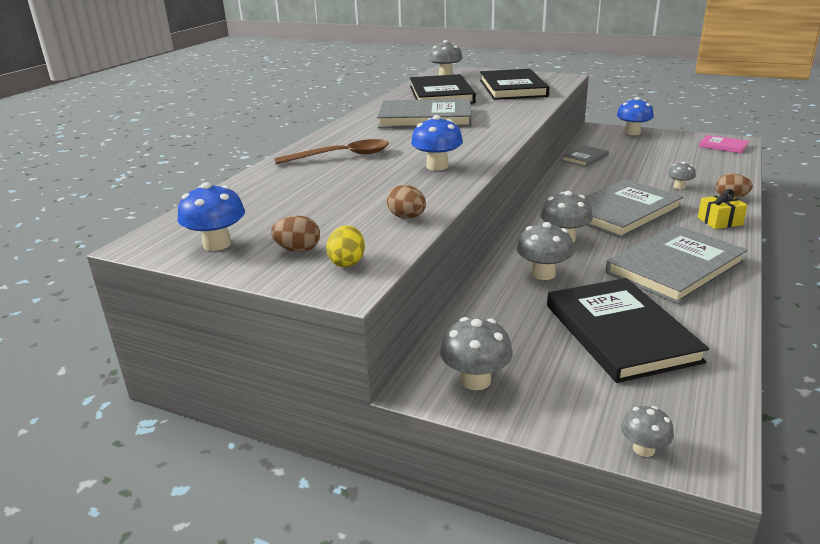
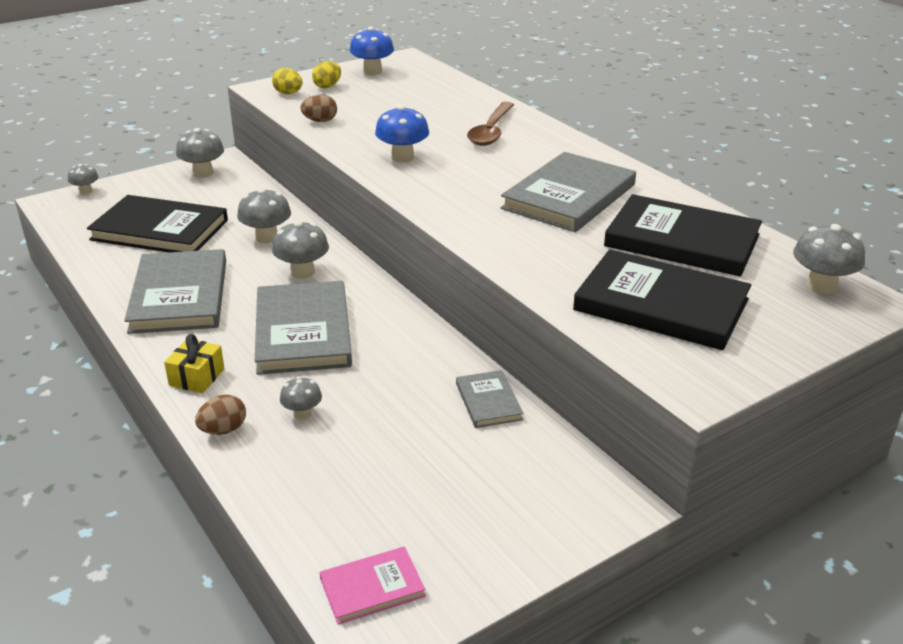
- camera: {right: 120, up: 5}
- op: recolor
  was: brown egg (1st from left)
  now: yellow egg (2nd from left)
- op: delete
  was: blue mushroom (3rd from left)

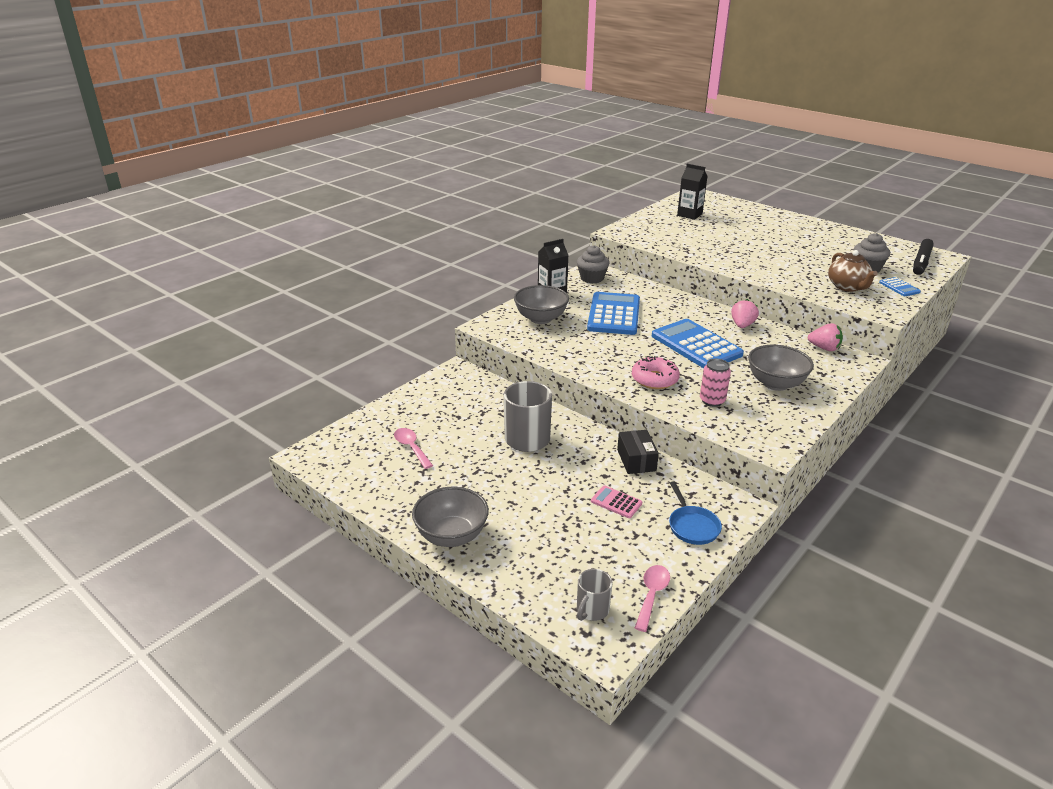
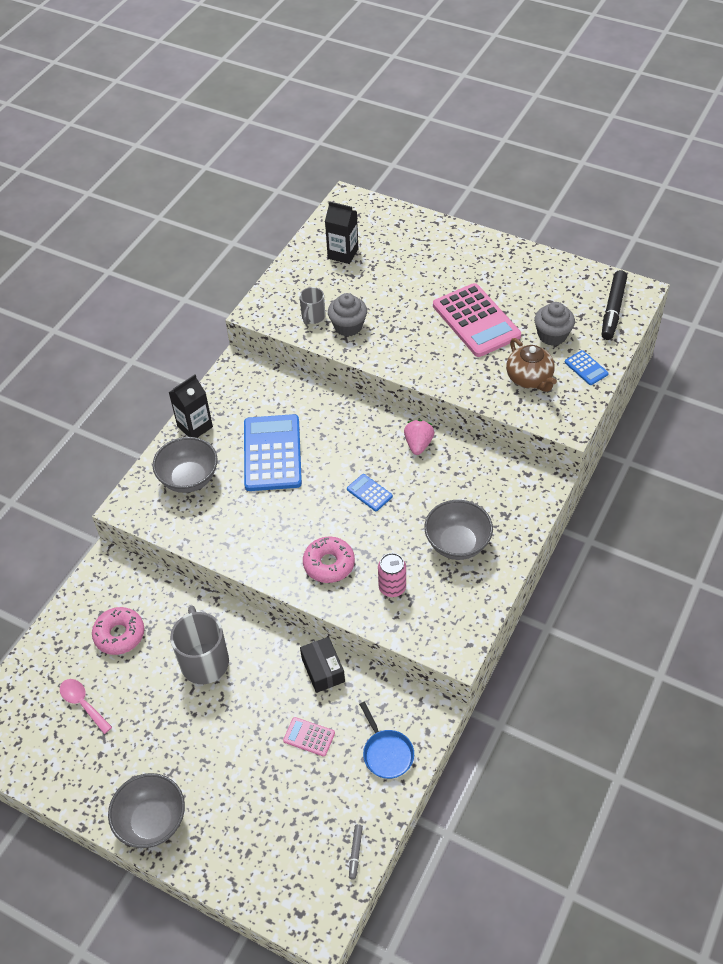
- camera: {right: -10, up: 20}
- op: insert
  now: pink donut (1st from left)
- op: move
  was: grey mug (2nd from left)
- op: move
  was: grey cupcake (1st from left)
- op: resize
  was: blue calculator (2nd from left)
  ratio: 0.45
- op: replace
  was: pink spoon (2nd from left)
  now: grey marker
- op: insert
  now: pink calculator (2nd from left)
- op: delete
  was: pink strawberry (2nd from left)

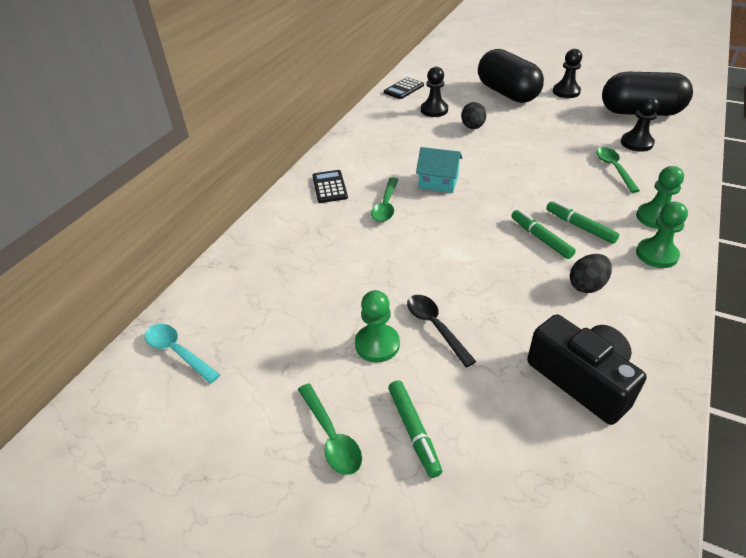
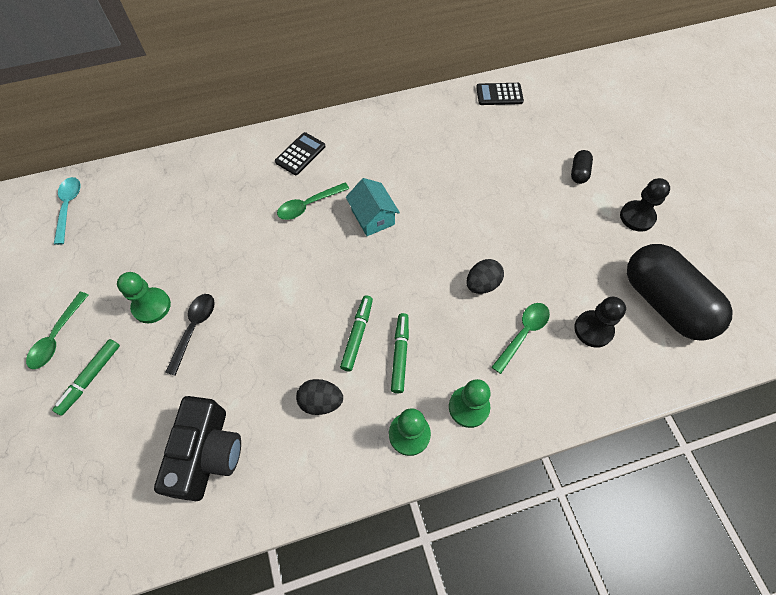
- camera: {right: 45, up: 20}
- op: move
  was: black egg (1st from left in the first image)
  now: black egg (2nd from left)
- op: resize
  was: black capsule (1st from left)
  ratio: 0.4
- op: delete
  was: black pawn (1st from left)

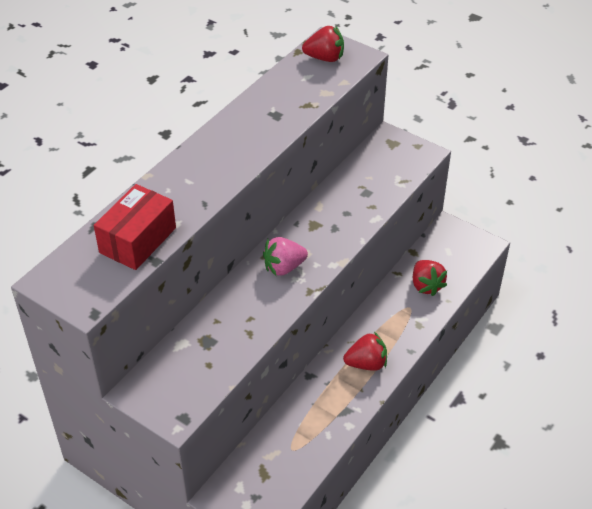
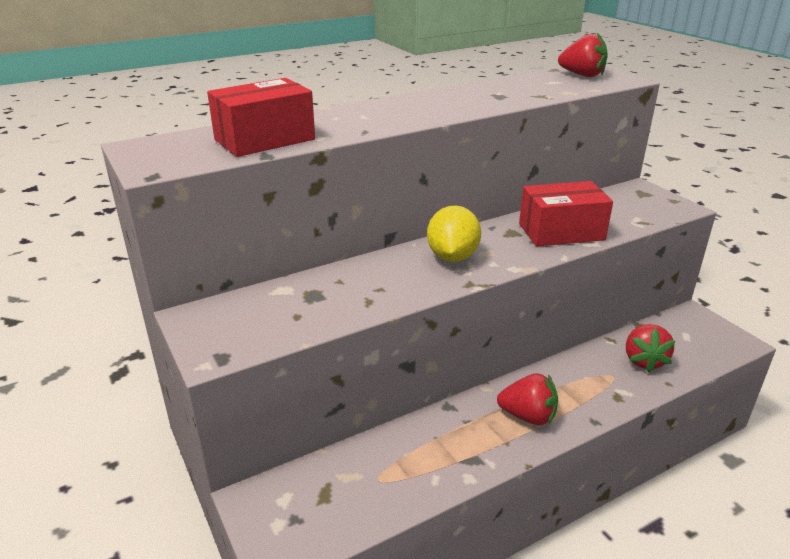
- camera: {right: 25, up: -15}
- op: replace
  was: pink strawberry
  now: yellow lemon
- op: insert
  now: red box (2nd from left)

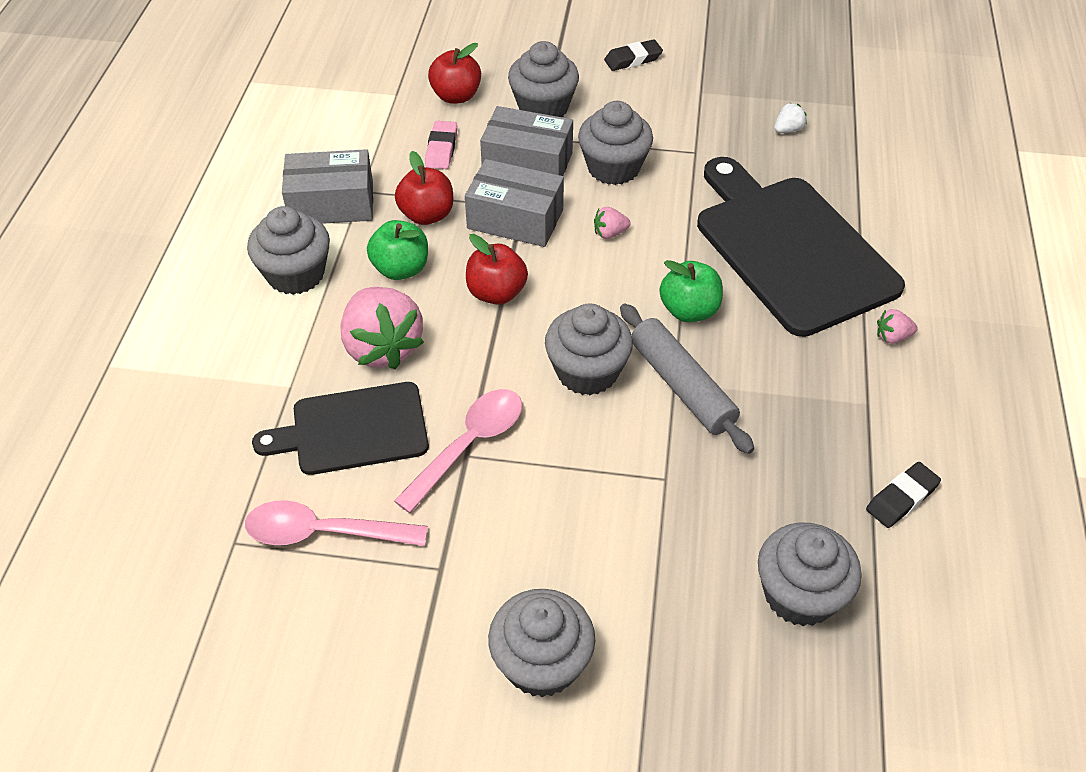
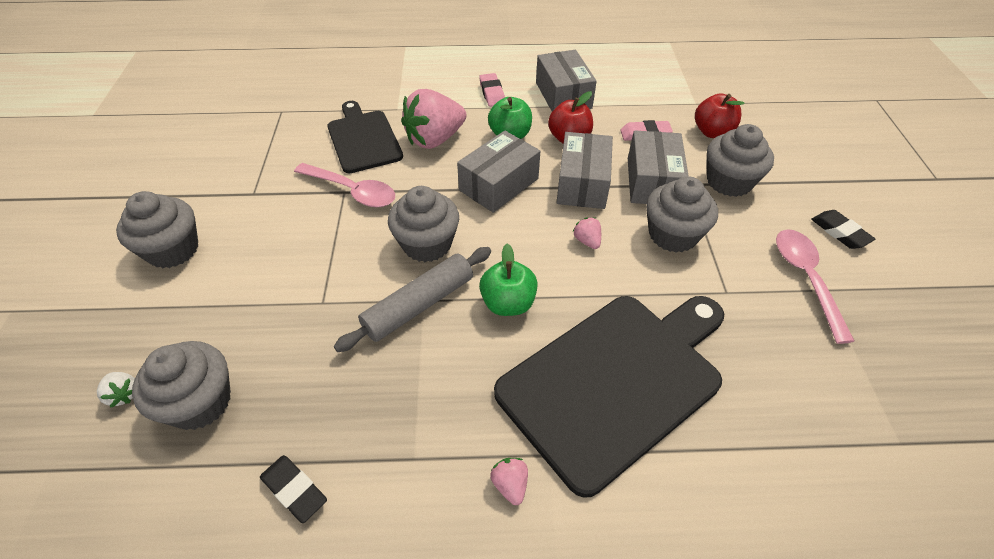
- camera: {right: 80, up: 0}
- op: move
  was: white strawberry
- op: replace
  was: red apple (3rd from left)
  now: grey box (1st from left)
- op: replace
  was: grey cupcake (1st from left)
  now: pink eraser (1st from left)
- op: move
  was: pink spoon (1st from left in the first image)
  now: pink spoon (2nd from left)

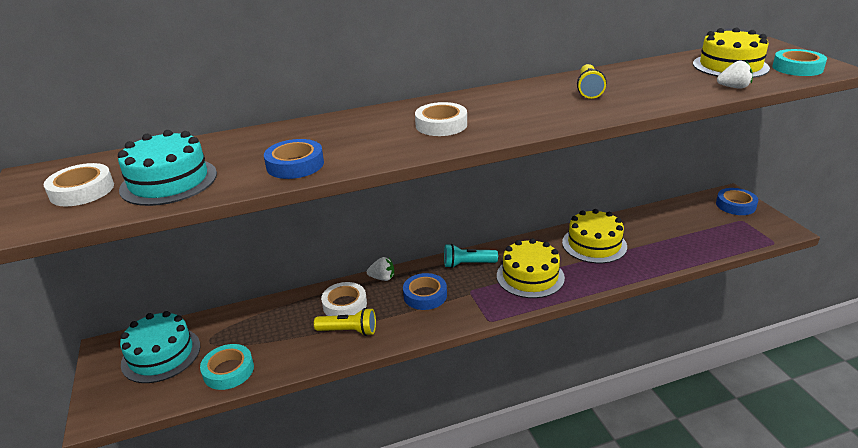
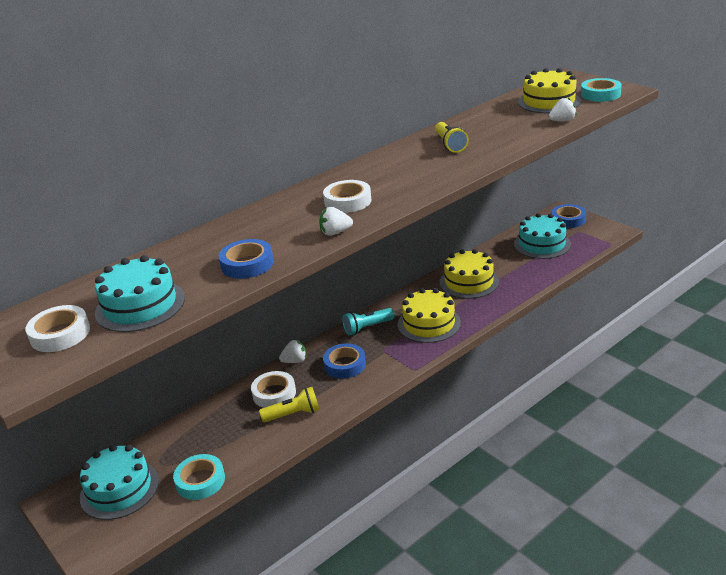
- camera: {right: -20, up: 0}
- op: insert
  now: white strawberry (2nd from left)
- op: insert
  now: turquoise cake (3rd from left)

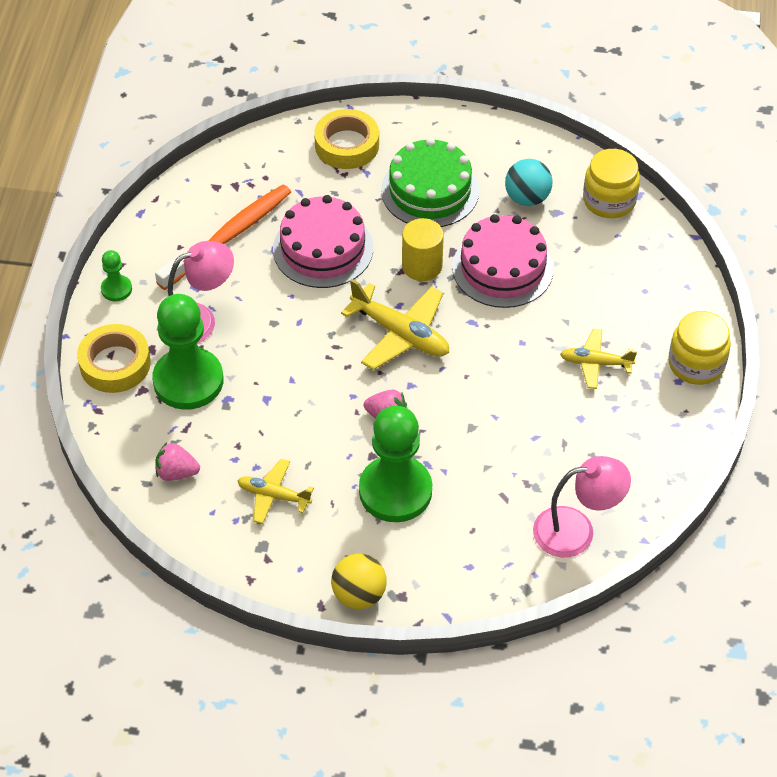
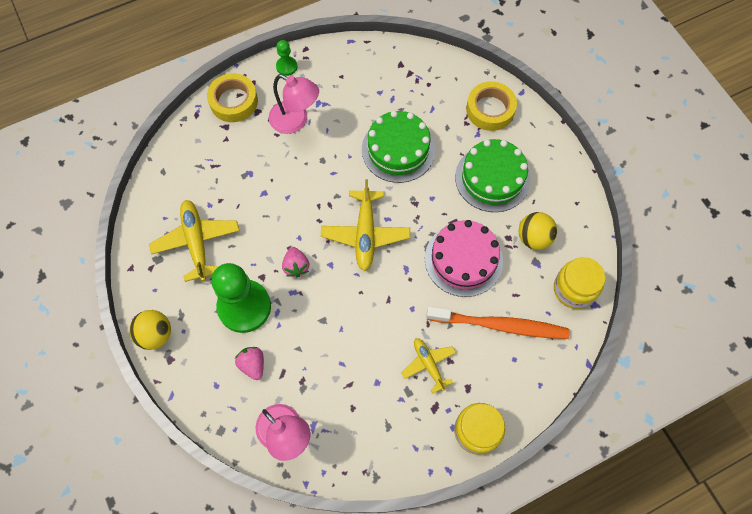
- camera: {right: 55, up: 15}
- op: resize
  was: yellow plane (1st from left)
  ratio: 1.62
- op: move
  was: pink strawberry (1st from left)
- op: recolor
  was: pink cake (1st from left)
  now: green cake (1st from left)
- op: move
  was: orange toothbrush
- op: recolor
  was: turquoise ball
  now: yellow ball (2nd from left)
- op: delete
  was: green pawn (2nd from left)
- op: delete
  was: yellow cylinder

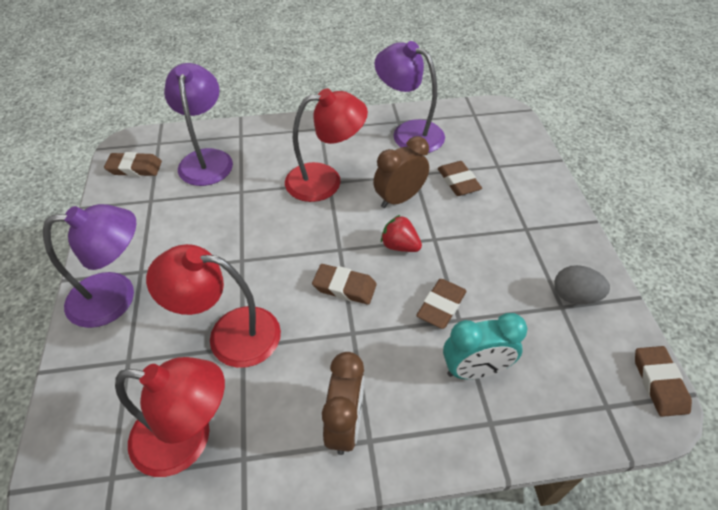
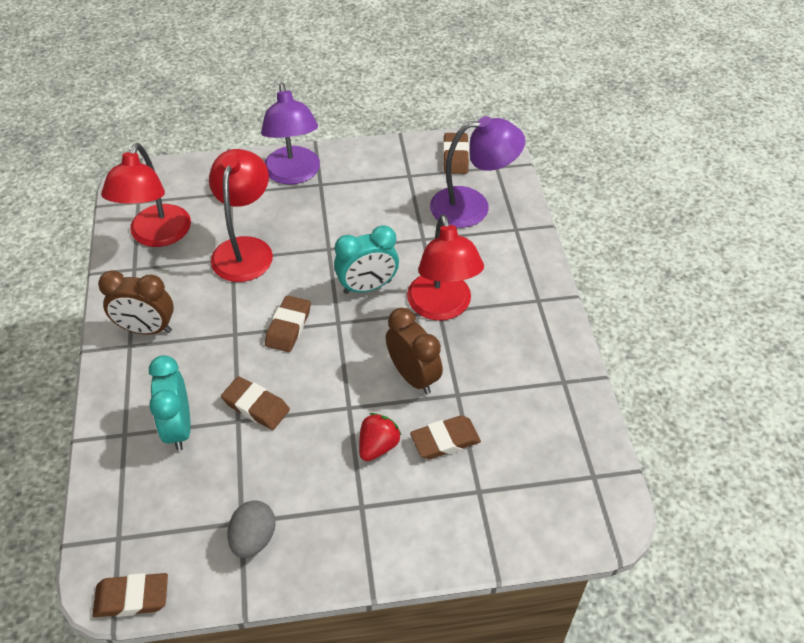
- camera: {right: 90, up: 0}
- op: insert
  now: turquoise clock (2nd from left)
- op: move
  was: red strawberry
- op: delete
  was: purple lamp (3rd from left)

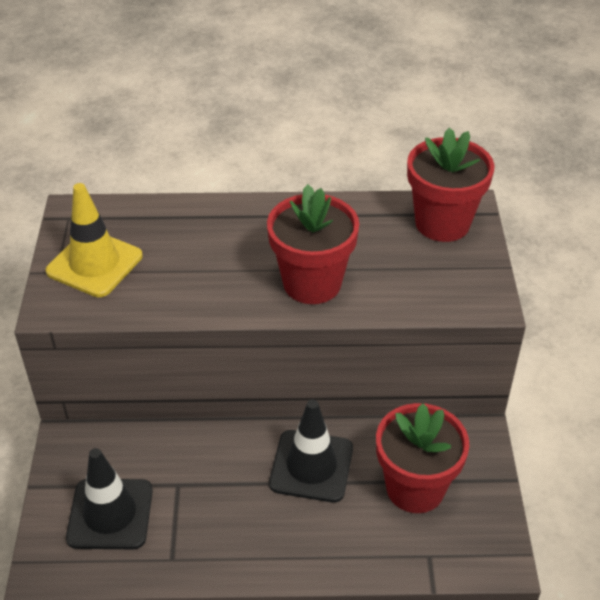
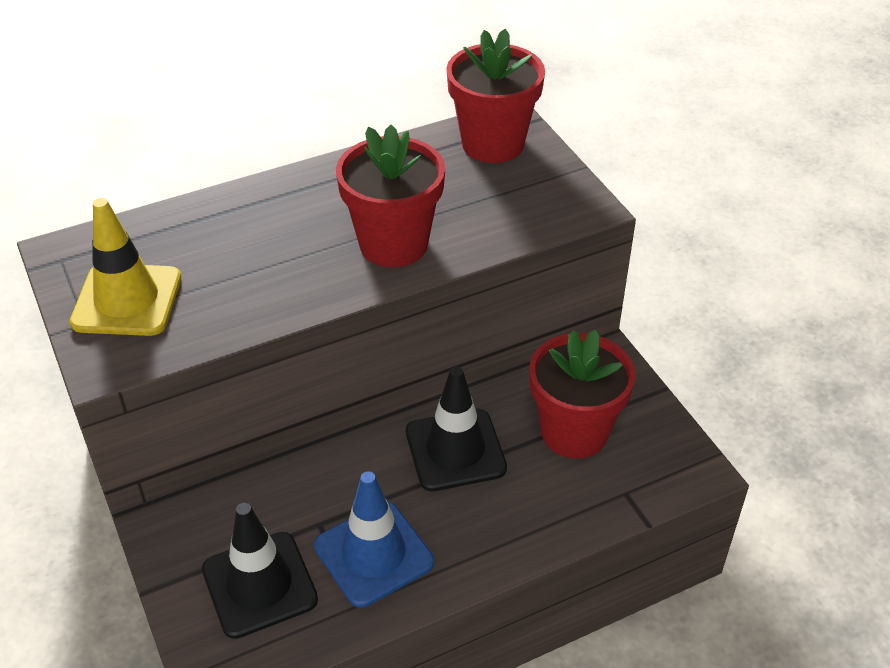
- camera: {right: -25, up: 0}
- op: insert
  now: blue traffic cone

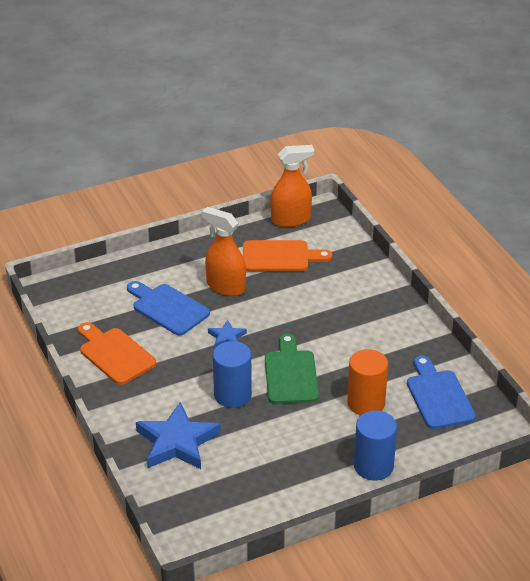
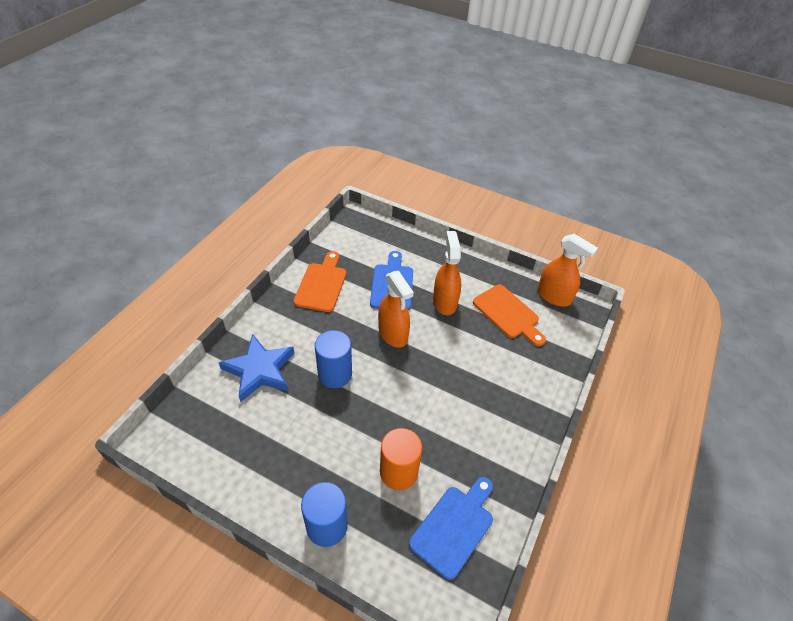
- camera: {right: 50, up: 10}
- op: replace
  was: blue star (2nd from left)
  now: orange spray bottle (1st from left)
- op: delete
  was: green cutting board

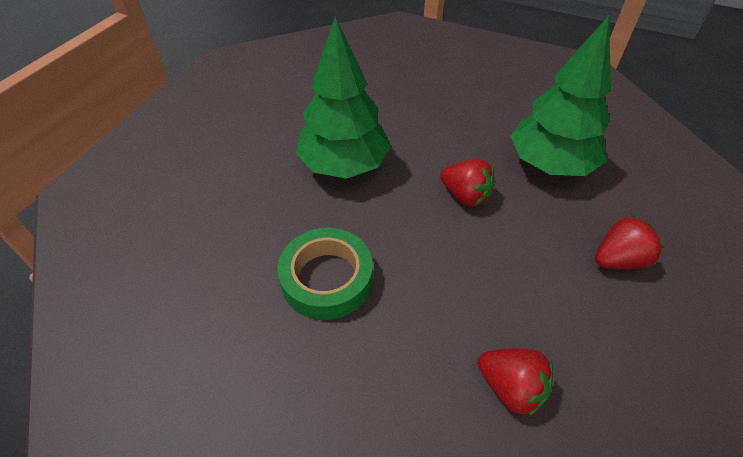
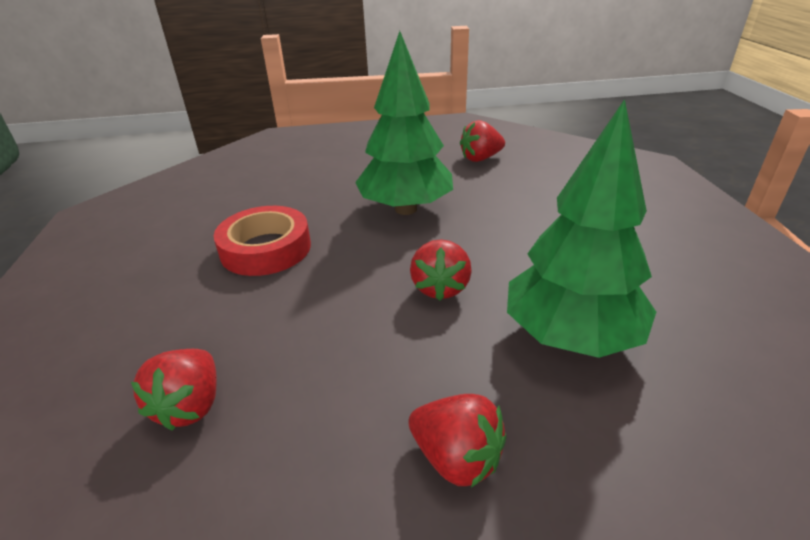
- camera: {right: 60, up: -15}
- op: recolor
  was: green tape
  now: red tape
- op: insert
  now: red strawberry (4th from left)

